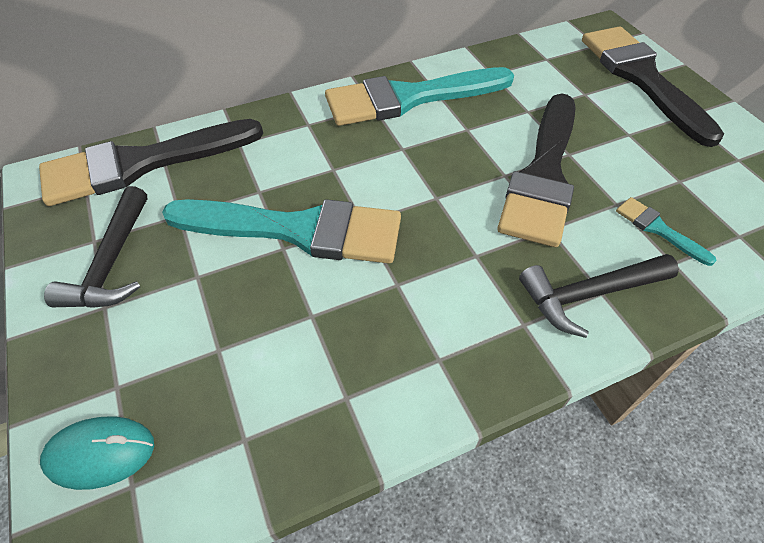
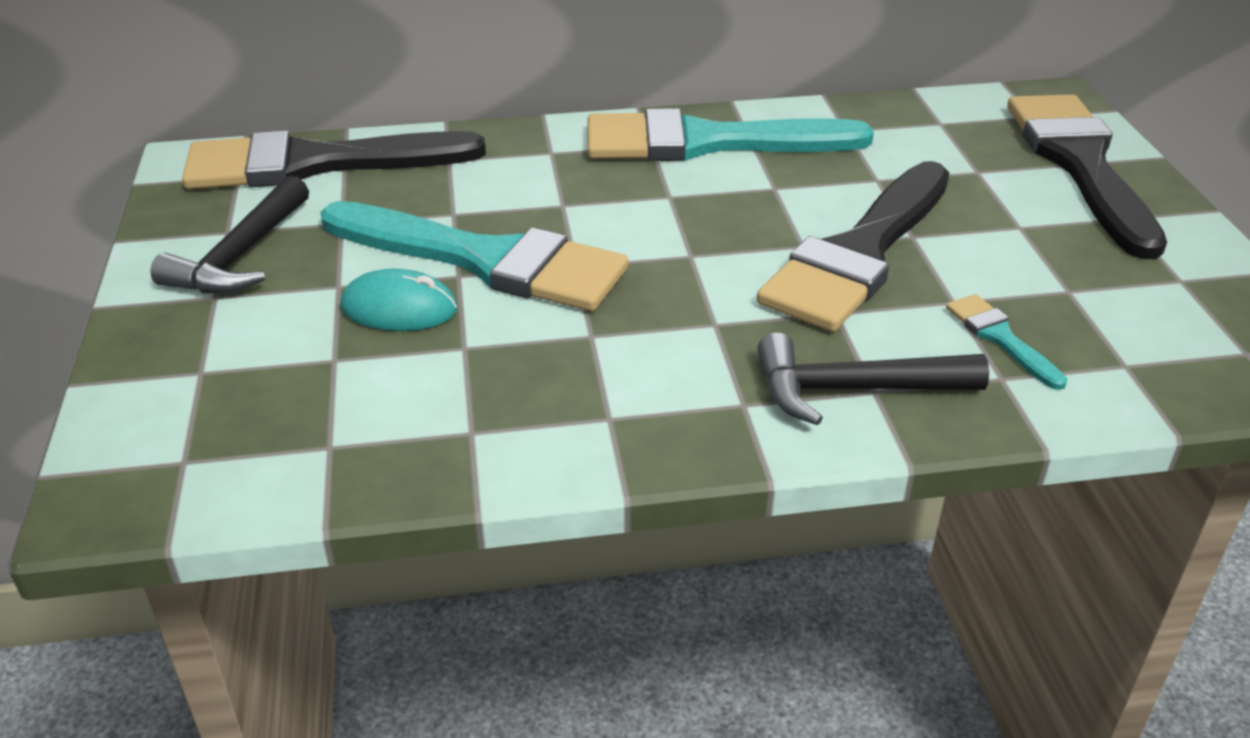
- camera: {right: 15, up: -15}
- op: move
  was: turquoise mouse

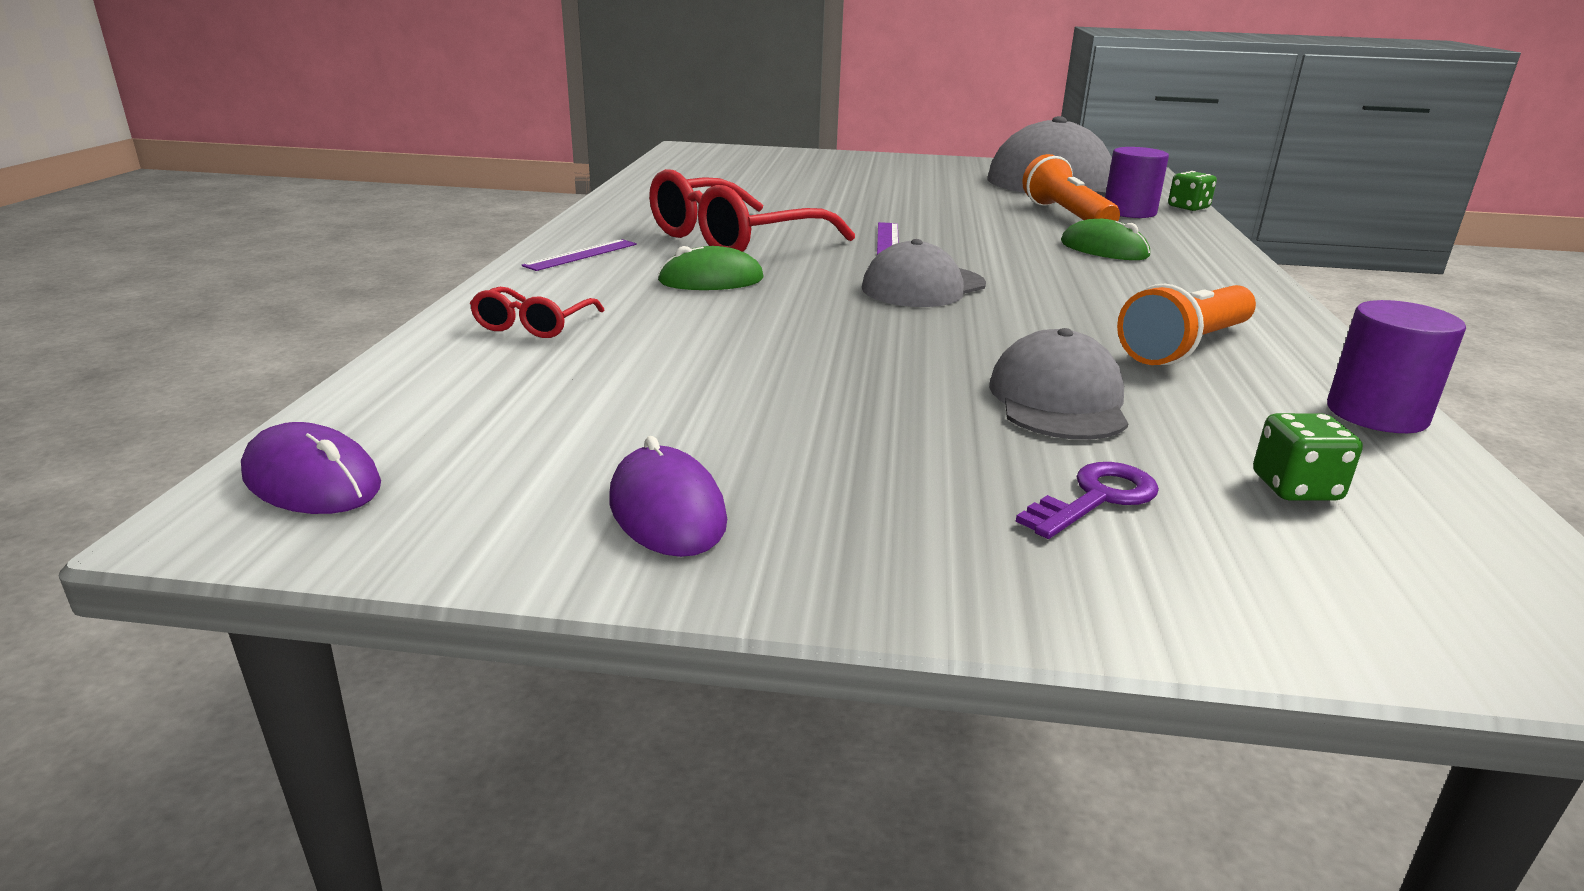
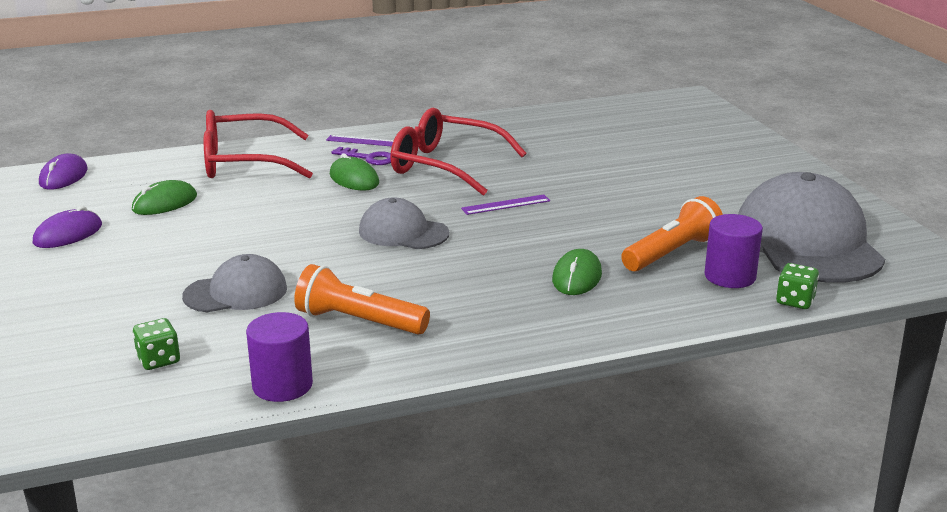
- camera: {right: 65, up: 0}
- op: insert
  now: green mouse (1st from left)
- op: resize
  was: red glasses (1st from left)
  ratio: 2.08
- op: move
  was: purple key

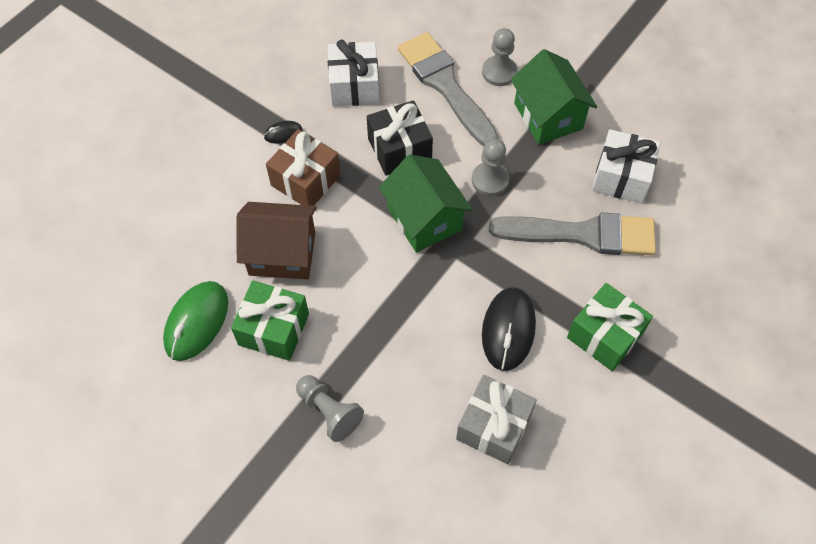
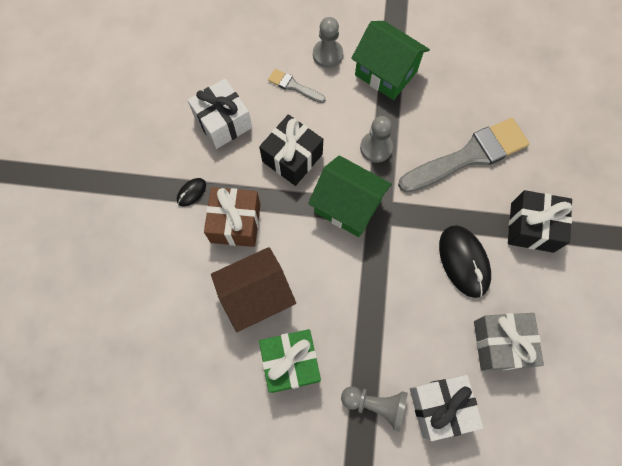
- camera: {right: -30, up: 10}
- op: resize
  was: grey brush (1st from left)
  ratio: 0.46
- op: move
  was: white gift (2nd from left)
- op: recolor
  was: green gift (2nd from left)
  now: black gift (2nd from left)
- op: delete
  was: green mouse

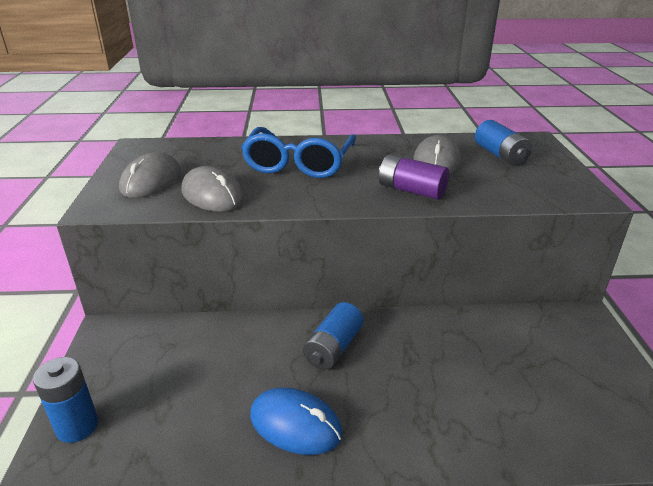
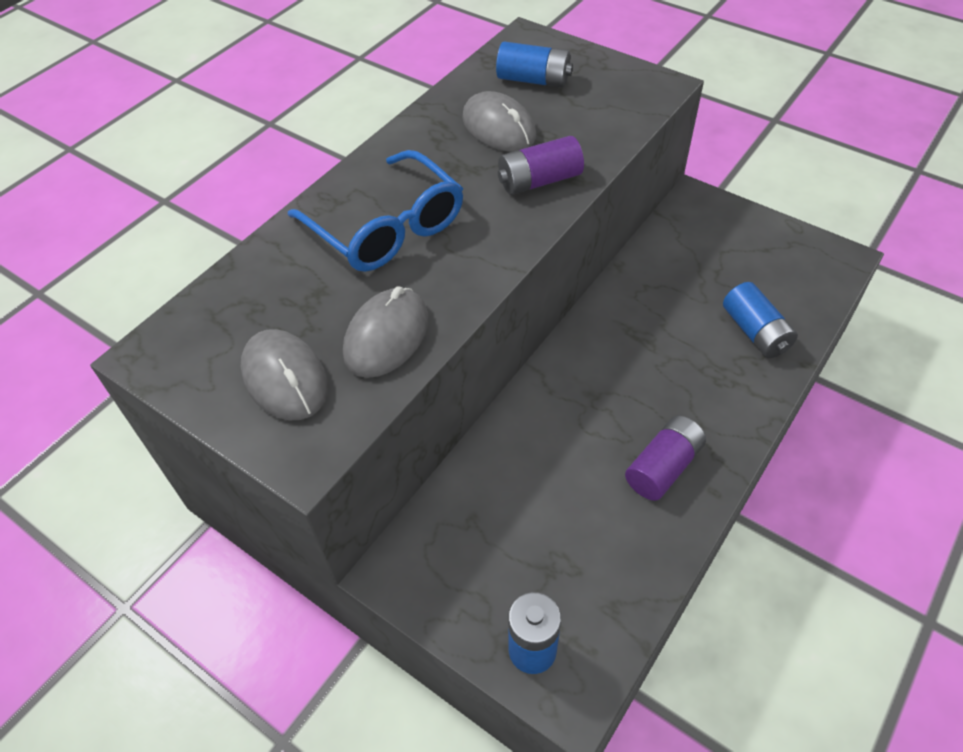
- camera: {right: -50, up: 20}
- op: rotate
  was: grey mouse (2nd from left)
  clockwise: -60
- op: replace
  was: blue mouse
  now: purple battery (2nd from left)
- op: move
  was: blue battery (2nd from left in the first image)
  now: blue battery (3rd from left)

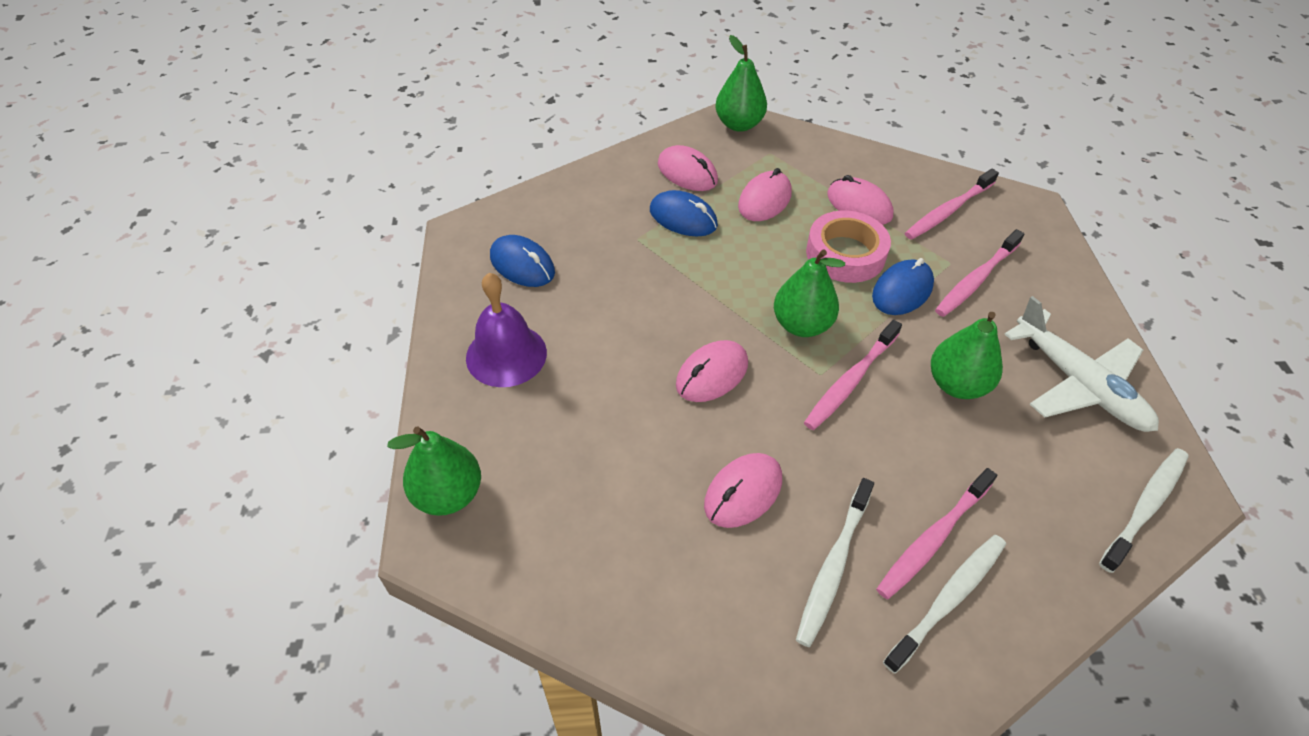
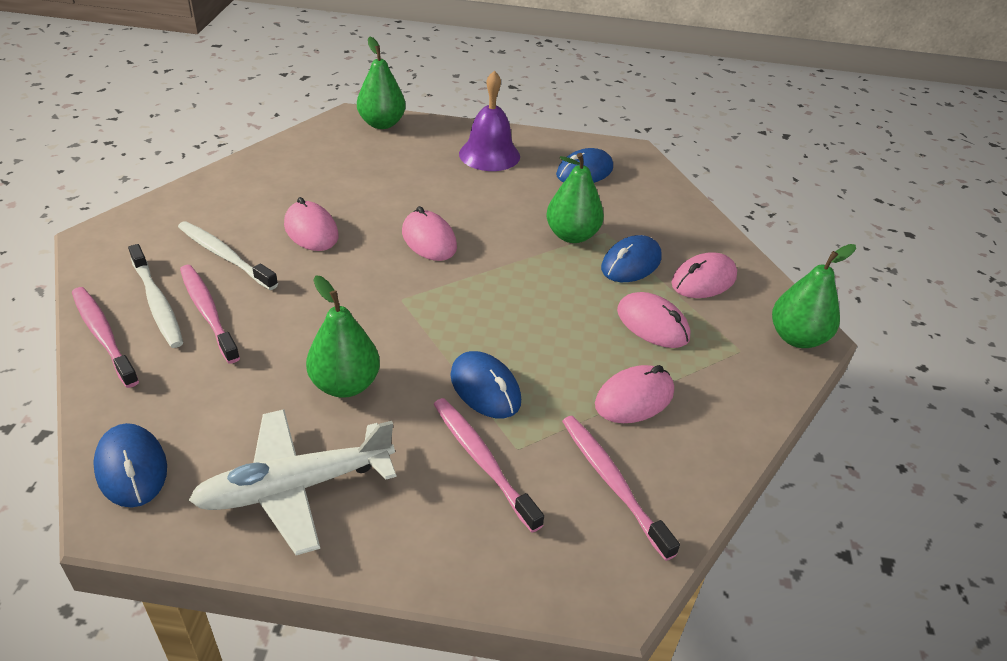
- camera: {right: 100, up: -10}
- op: move
  was: pink toothbrush (1st from left)
- op: replace
  was: white toothbrush (3rd from left)
  now: blue mouse (1st from left)
- op: move
  was: green pear (3rd from left)
- op: delete
  was: pink tape

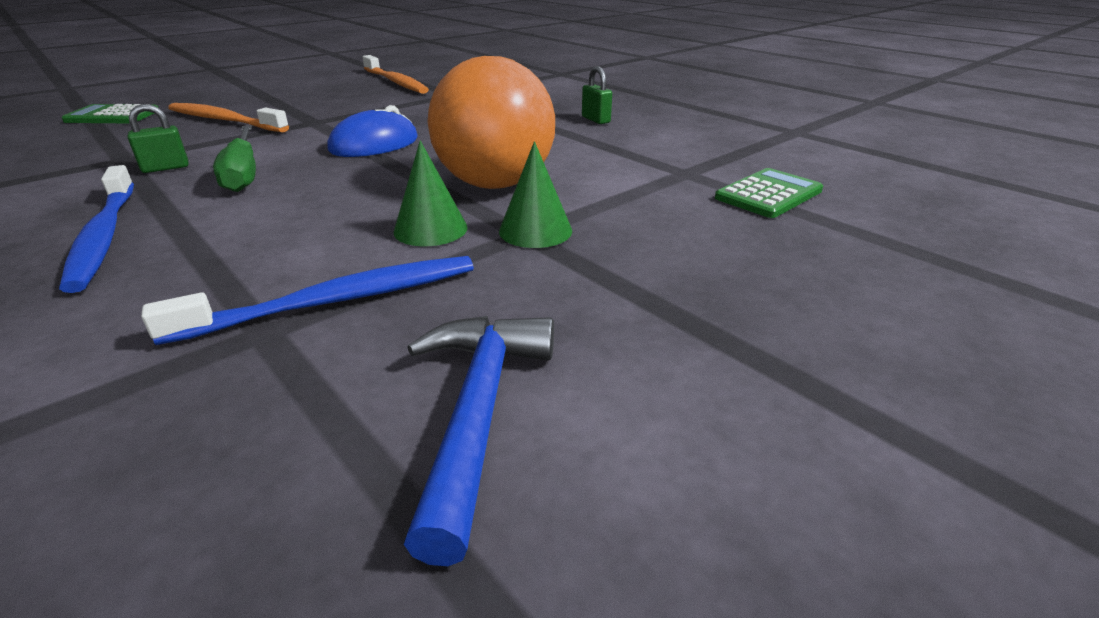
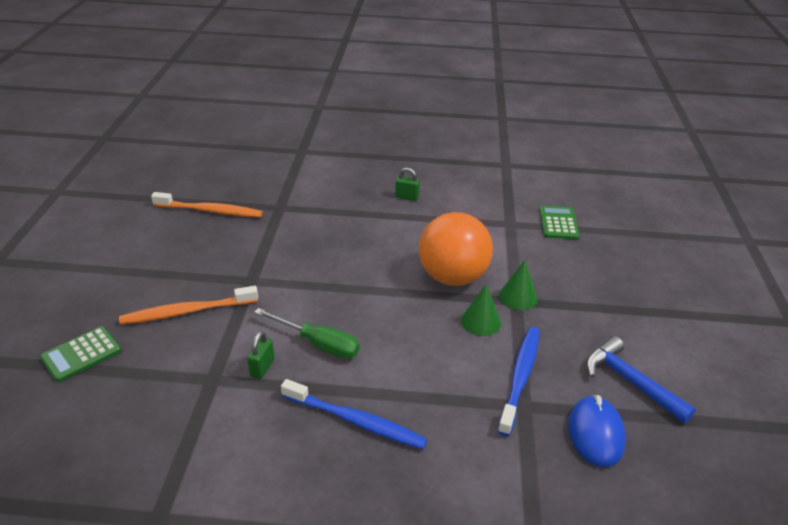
- camera: {right: -45, up: 5}
- op: move
  was: blue mouse

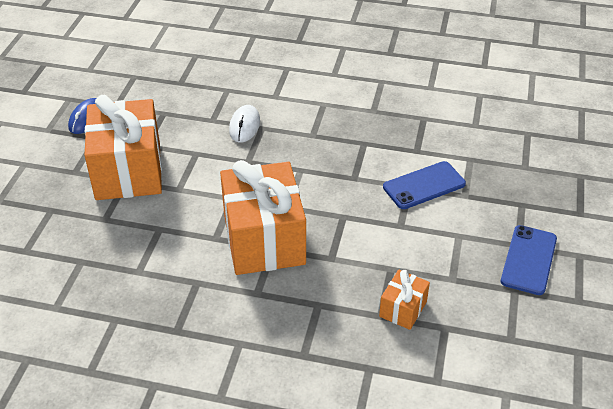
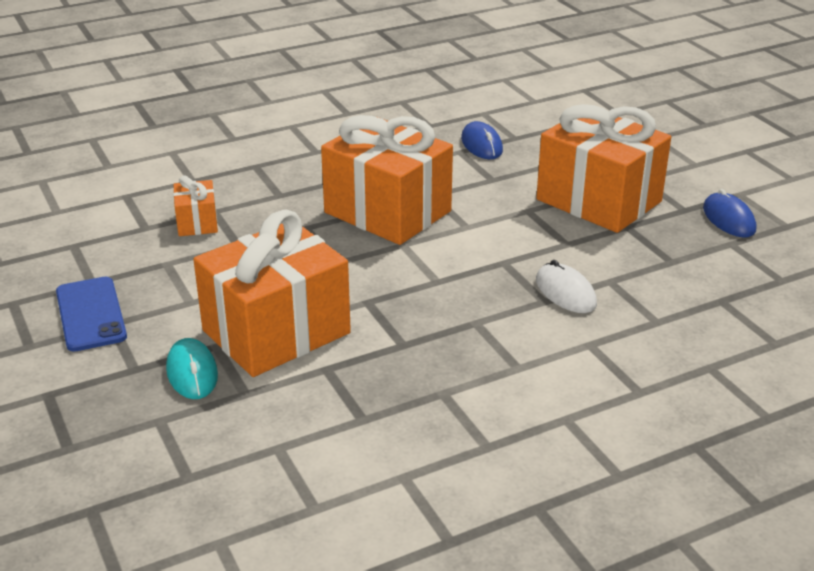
- camera: {right: 140, up: -10}
- op: insert
  now: turquoise mouse
- op: replace
  was: blue phone (1st from left)
  now: orange gift (2nd from left)
- op: insert
  now: blue mouse (1st from left)

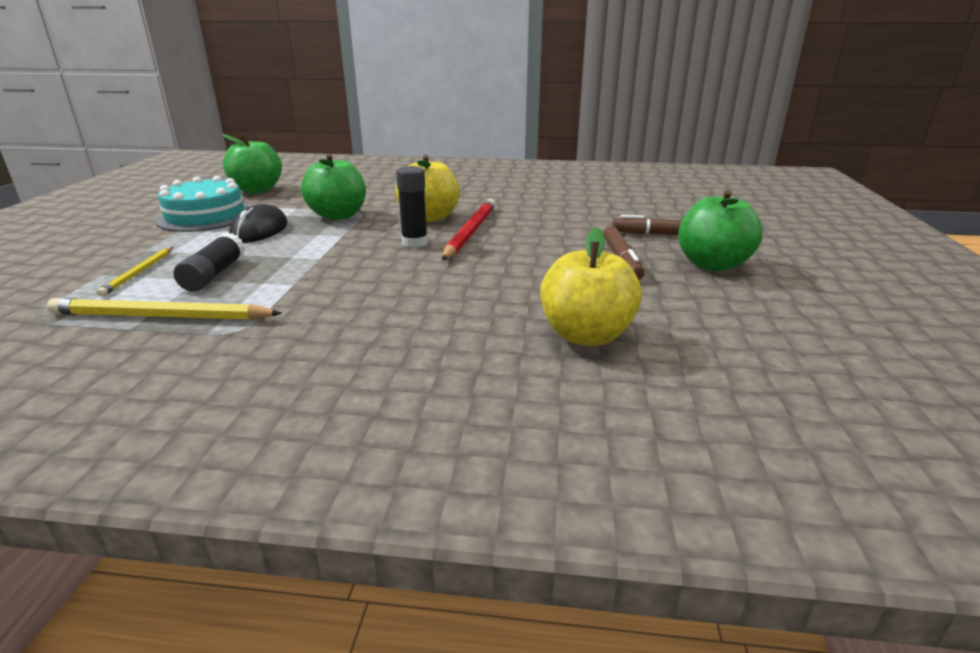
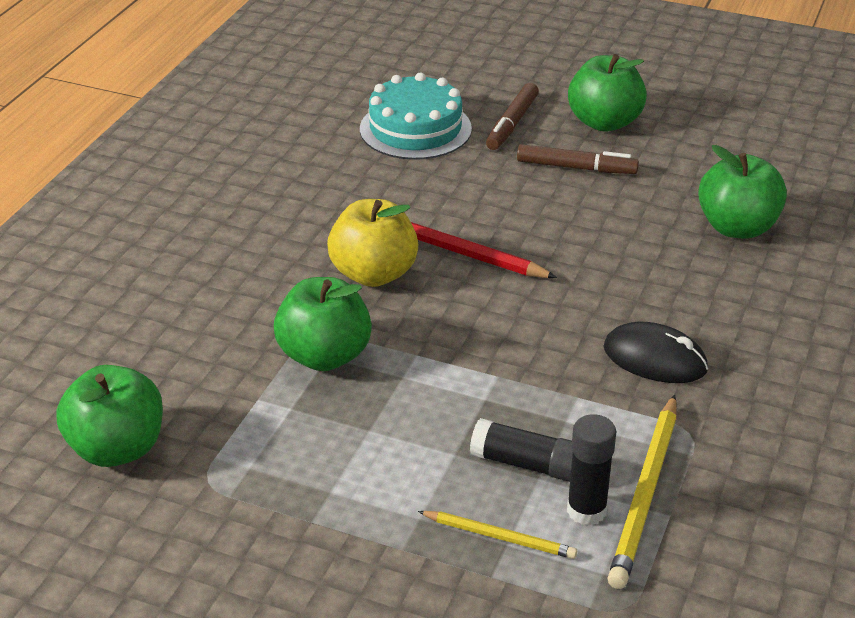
- camera: {right: -75, up: 10}
- op: move
  was: turquoise cake
- op: move
  was: black glue stick (2nd from left)
- op: move
  was: black mouse
- op: recolor
  was: yellow apple (2nd from left)
  now: green apple (4th from left)

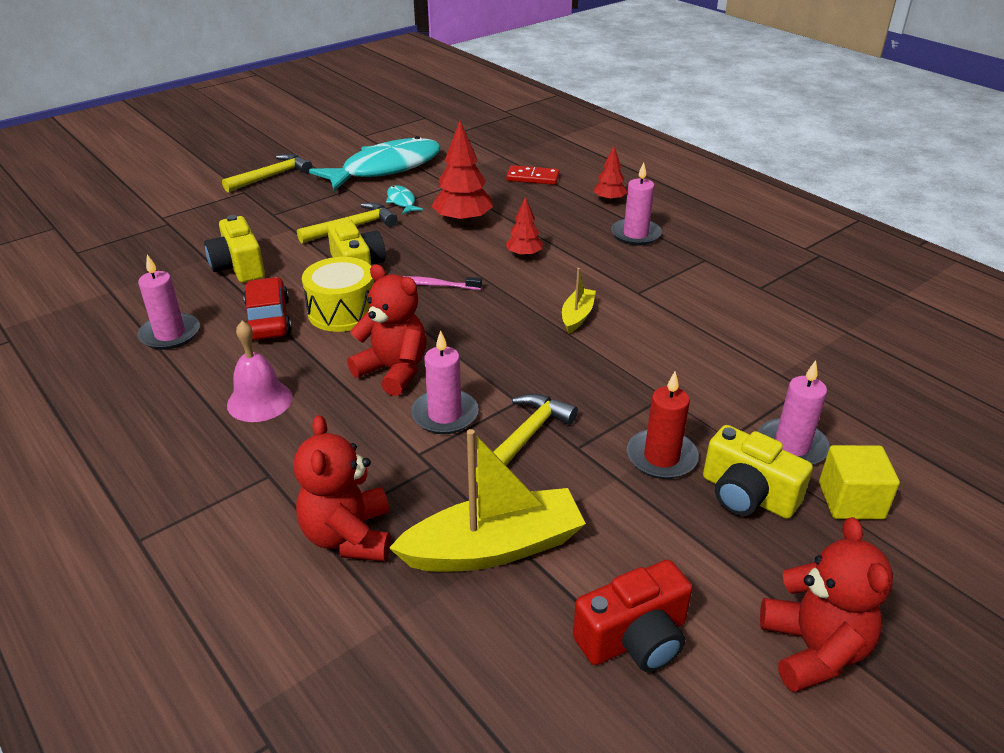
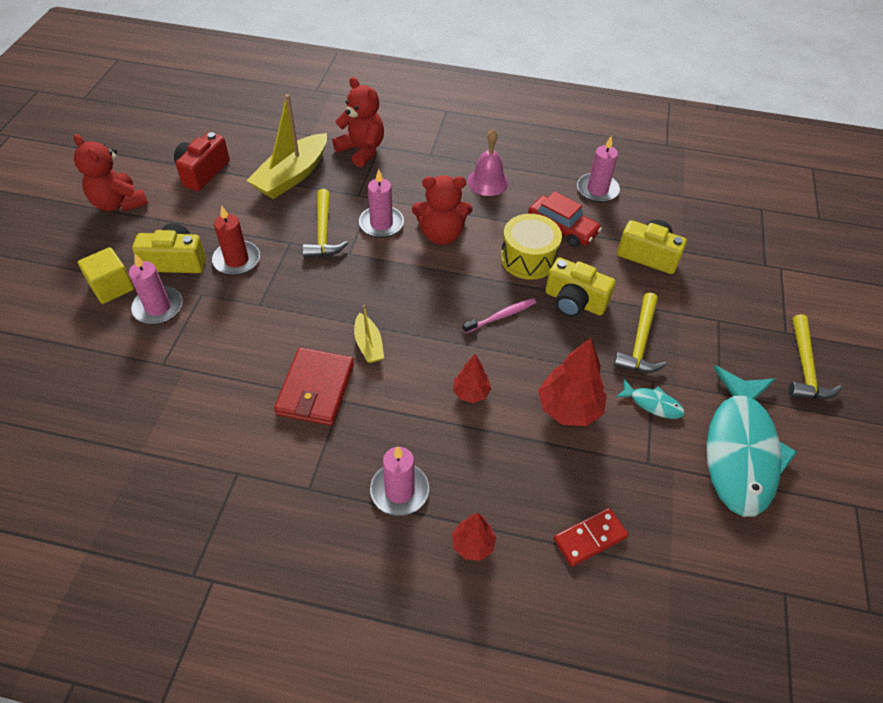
- camera: {right: 140, up: 15}
- op: insert
  now: red wallet

